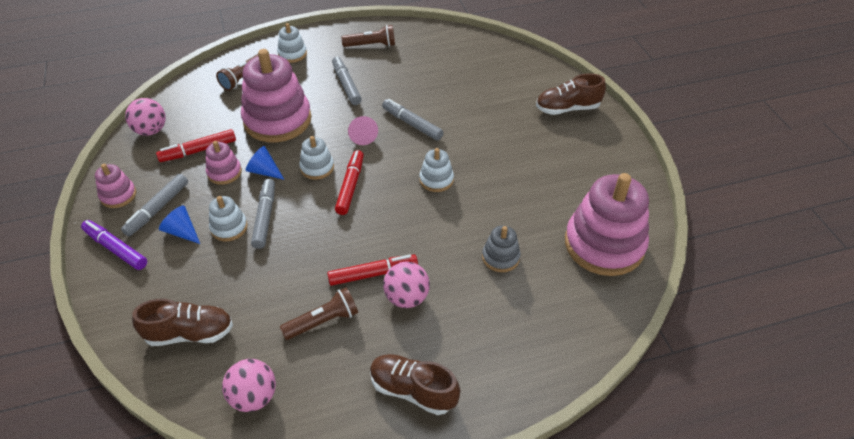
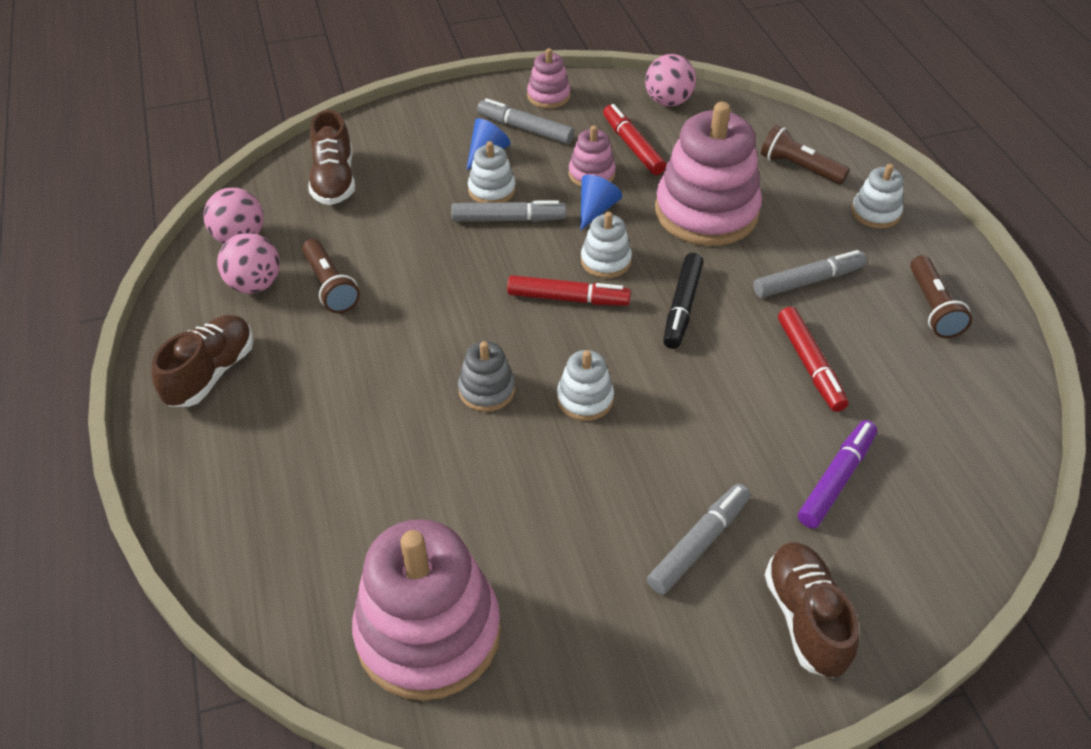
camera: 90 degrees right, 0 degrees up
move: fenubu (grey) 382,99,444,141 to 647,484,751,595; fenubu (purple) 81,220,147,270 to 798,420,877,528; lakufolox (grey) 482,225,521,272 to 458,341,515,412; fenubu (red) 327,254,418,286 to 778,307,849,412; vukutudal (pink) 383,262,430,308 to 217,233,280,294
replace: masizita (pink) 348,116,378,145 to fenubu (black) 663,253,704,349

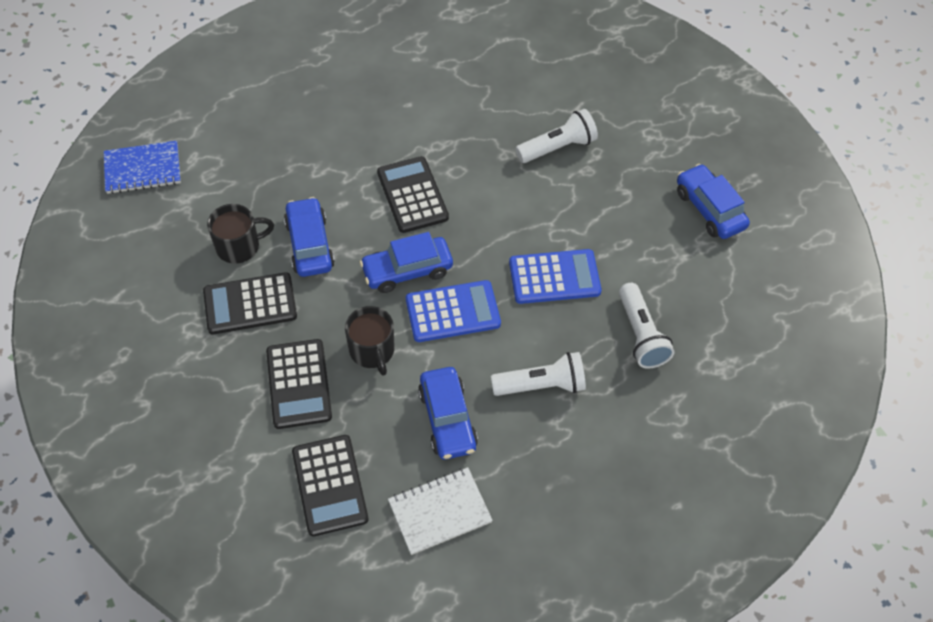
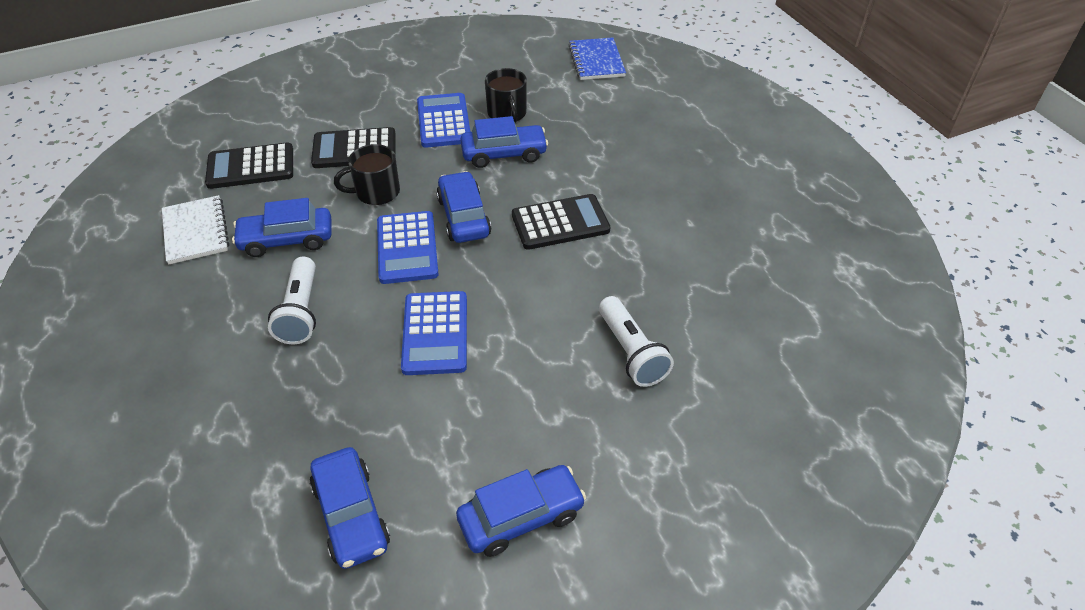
camera: 95 degrees right, 10 degrees down
delete: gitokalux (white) 619,283,674,368
insert: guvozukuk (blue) 310,447,390,569
recolor: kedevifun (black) 203,272,297,334 to kedevifun (blue) 417,93,471,148

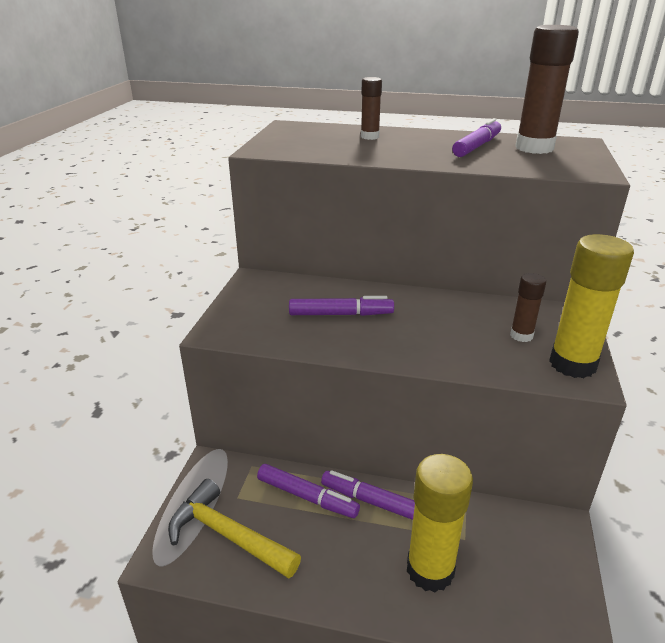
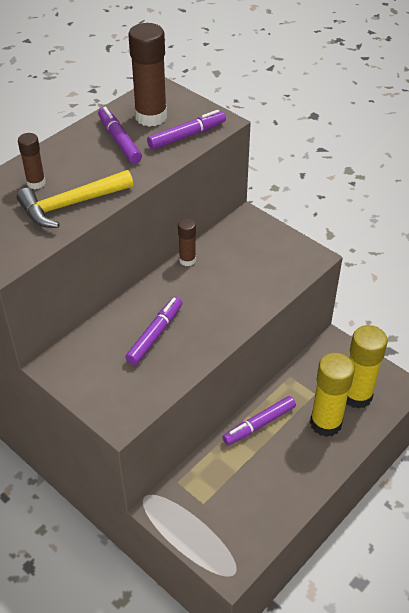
camera: 60 degrees left, 15 degrees up
move: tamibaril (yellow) 549,234,634,378 to 346,325,388,409; tamibaril (brown) 510,273,546,342 to 178,218,196,266; fenubu (purple) 257,464,360,518 to 147,110,226,150; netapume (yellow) 168,479,301,579 to 17,170,133,228

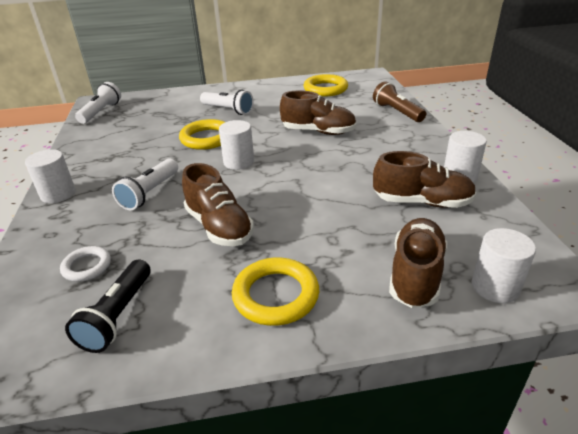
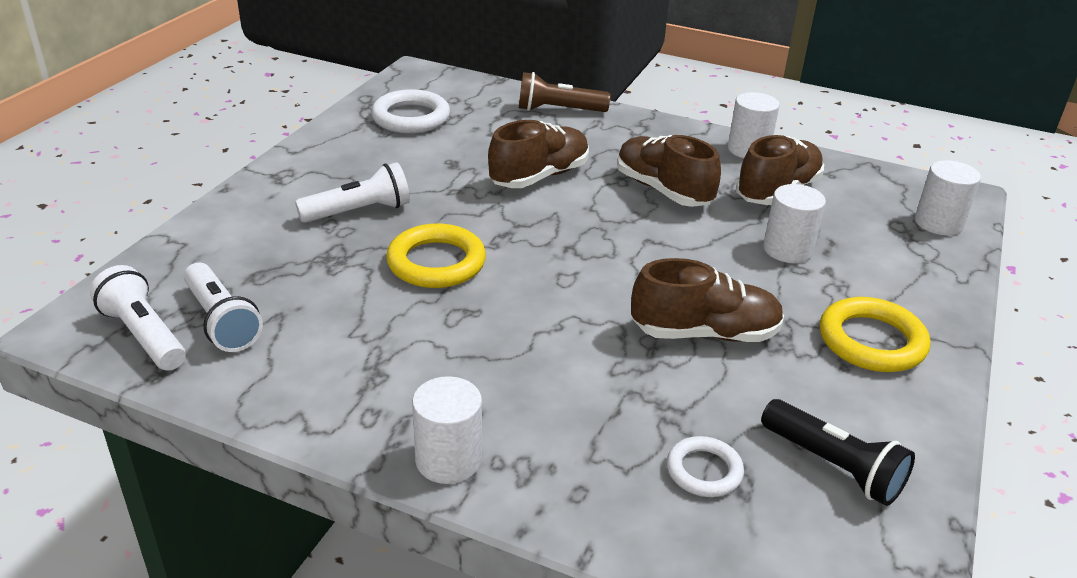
camera: 60 degrees left, 0 degrees up
move: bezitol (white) 219,120,254,170 to 763,184,826,263; gitokalux (white) 112,158,178,210 to 184,263,263,352; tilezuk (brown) 389,218,447,308 to 617,135,721,207
recolor: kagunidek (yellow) 304,74,348,96 to kagunidek (white) 371,89,450,133

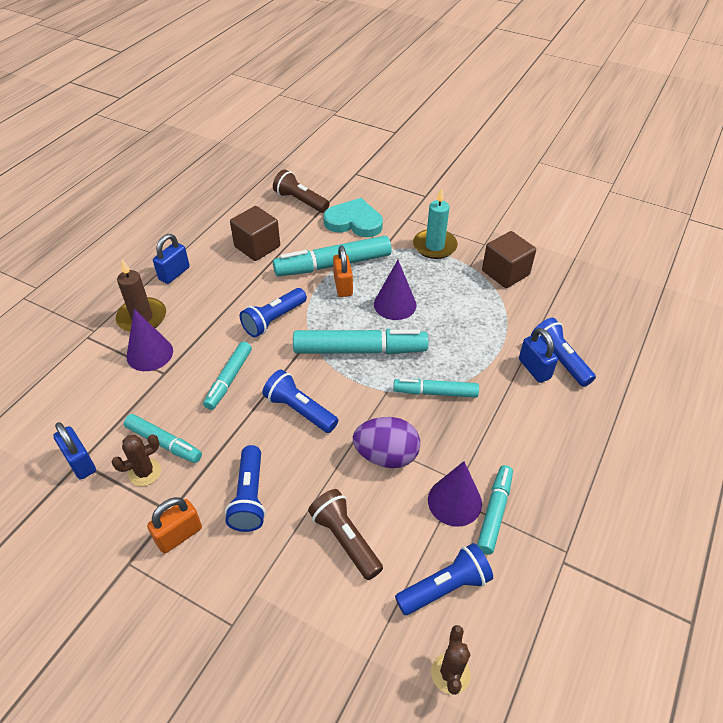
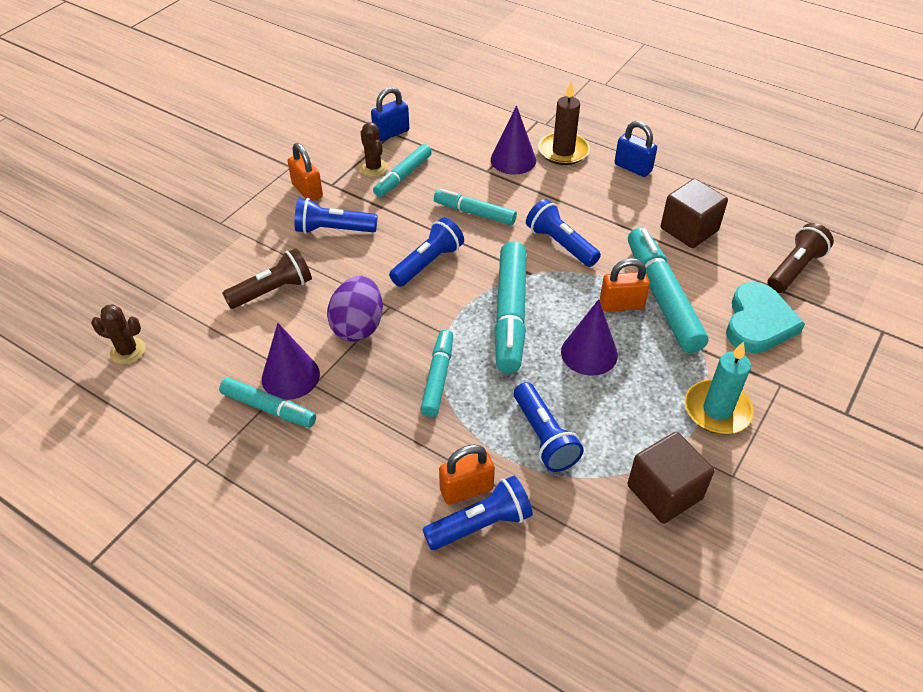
camera: 95 degrees right, 0 degrees up
move: gitokalux (blue) 395,543,493,615 to 514,382,584,472
recolor: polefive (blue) 519,328,558,383 to polefive (orange) 439,444,495,504

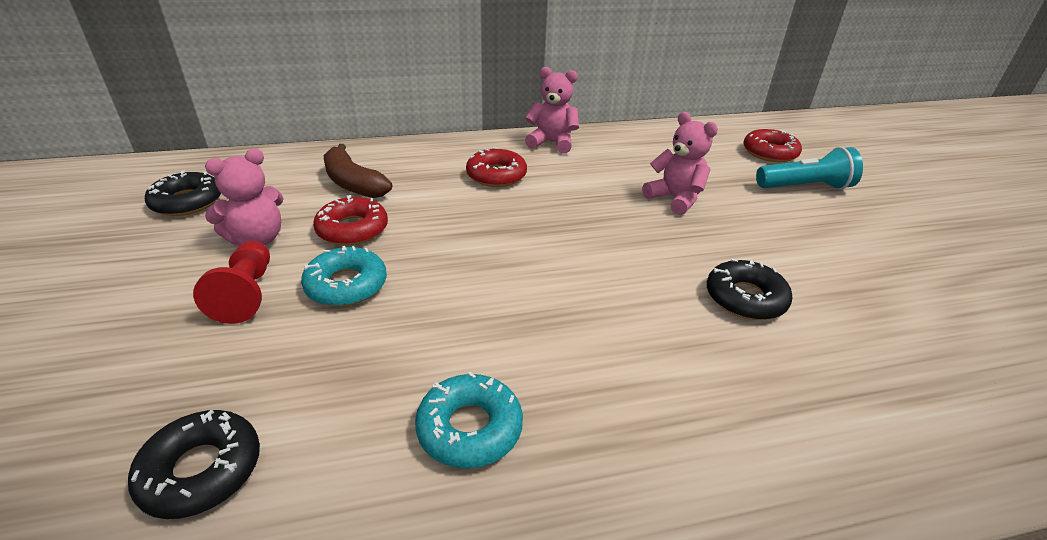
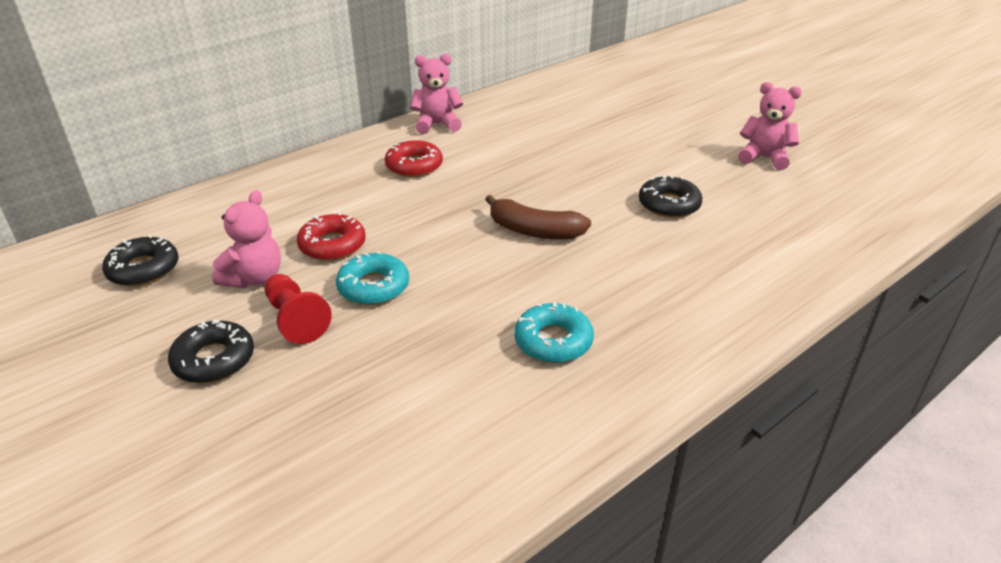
camera: 25 degrees left, 0 degrees up
delete: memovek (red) 743,129,802,162; gitokalux (turquoise) 756,147,863,190
move: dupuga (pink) 642,112,718,215 to 738,82,802,170; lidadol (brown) 324,144,392,198 to 485,195,591,239; memovek (black) 128,410,260,519 to 168,319,254,383

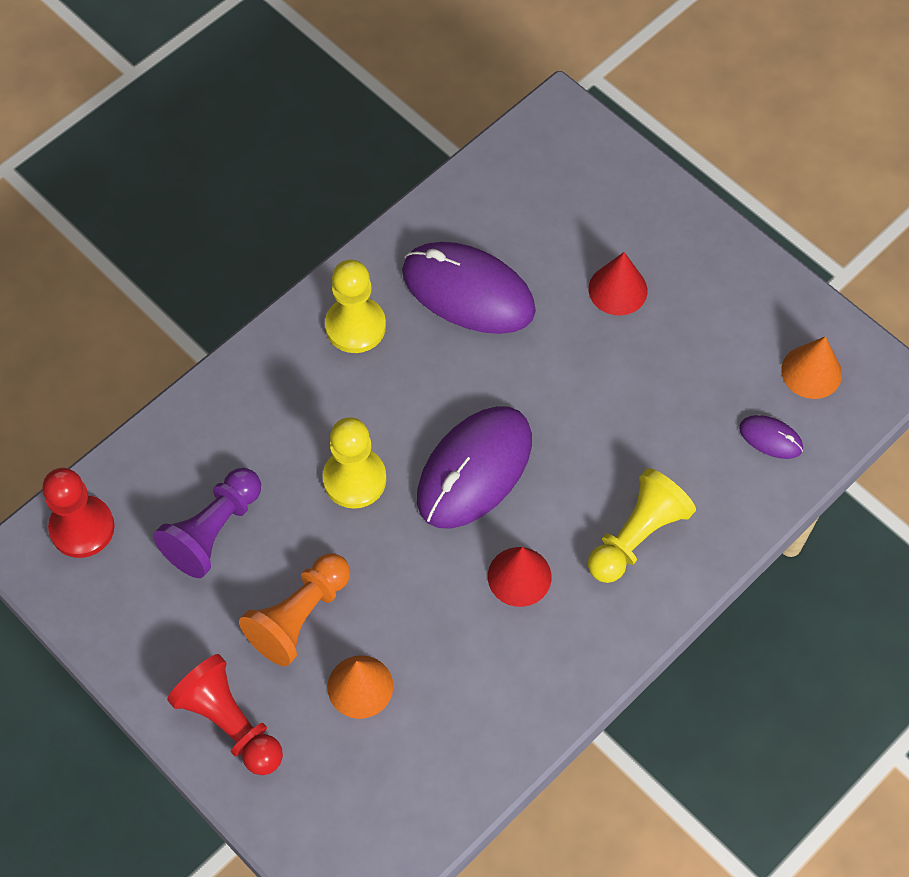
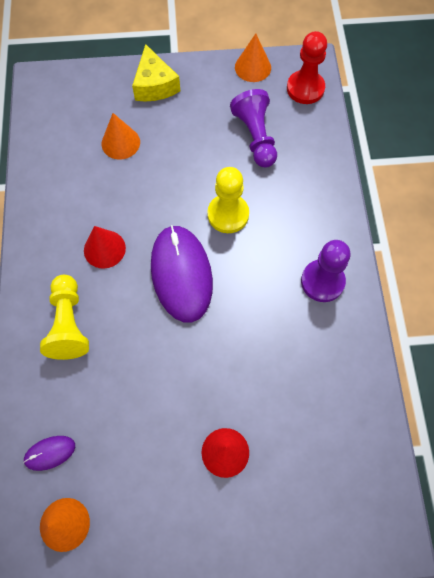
camera: 130 degrees right, 5 degrees up
delete: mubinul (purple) 402,242,536,334; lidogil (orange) 239,553,350,666
insert: masizita (orange) 235,34,271,82
replace: lidogil (red) 167,654,283,775 to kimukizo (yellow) 132,44,180,102
recolor: lidogil (yellow) 325,260,386,353 to lidogil (purple) 301,240,350,302

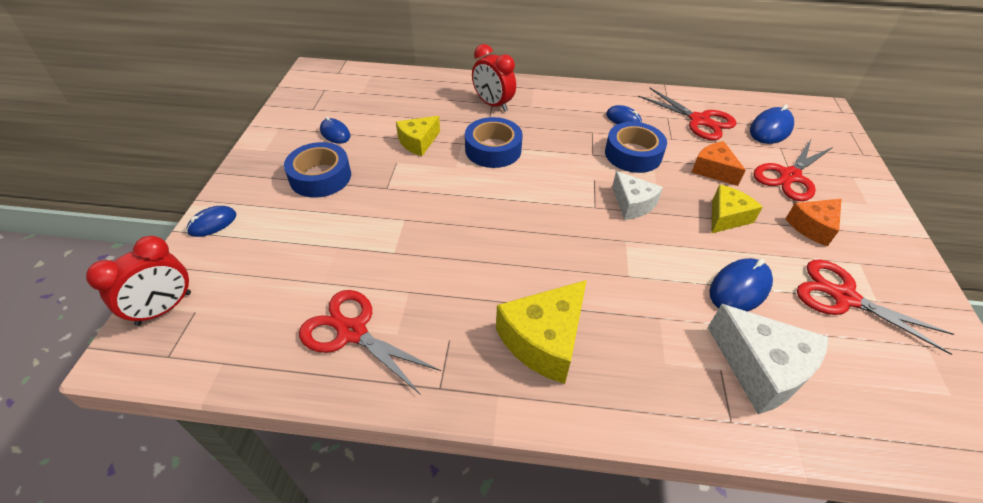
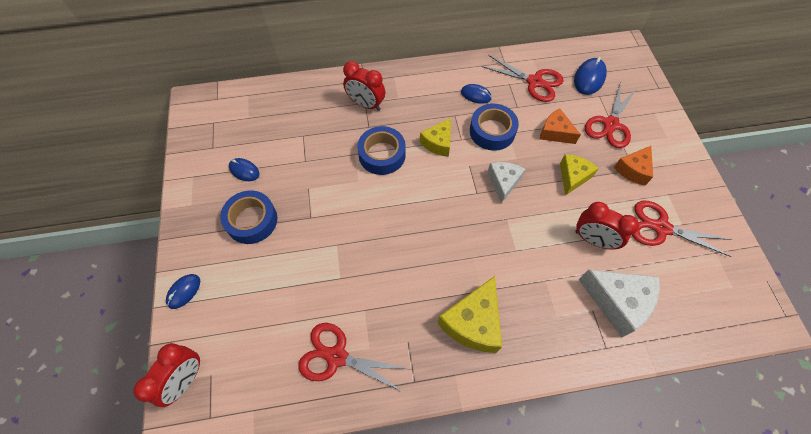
camera: 15 degrees left, 15 degrees up
move: kimukizo (yellow) 396,116,440,156 to 420,118,451,157
replace: mubinul (blue) 709,258,773,312 to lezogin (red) 576,202,639,249
rotate: kimukizo (white) 612,171,663,220 = 487,162,525,203 120 degrees counterclockwise

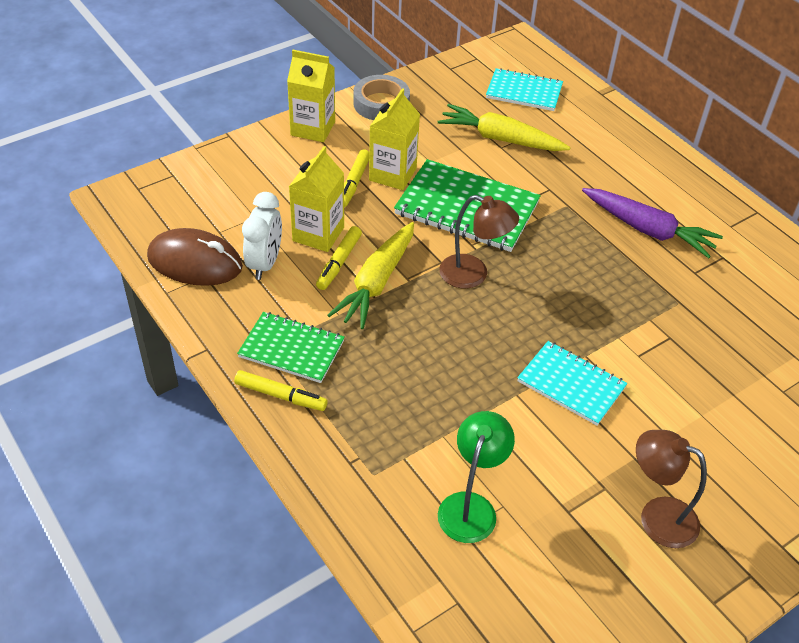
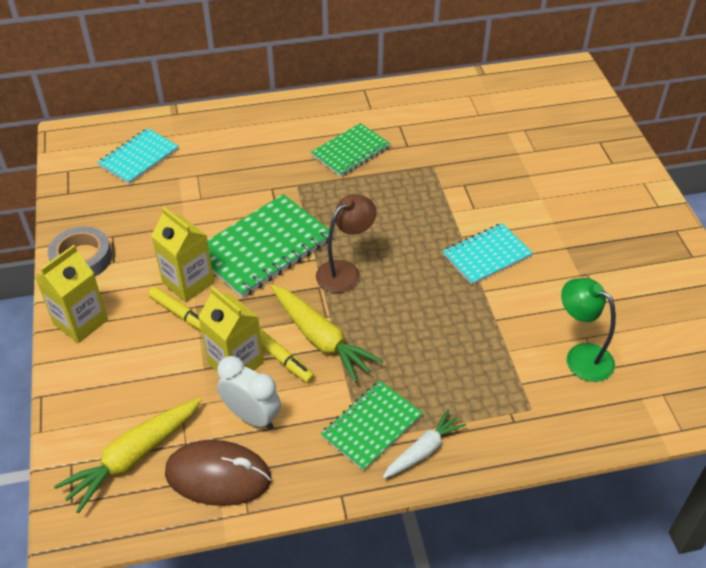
camera: 65 degrees left, 0 degrees up
delete: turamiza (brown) 636,430,707,548
move: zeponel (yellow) 438,104,571,151 to 54,397,202,514
replace: zeponel (purple) 582,188,723,259 to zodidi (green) 311,123,391,177; fenubu (yellow) 234,370,328,411 to zeponel (white) 382,409,467,479
rotate: mubinul (brown) 147,228,243,286 = 165,440,271,506 60 degrees clockwise

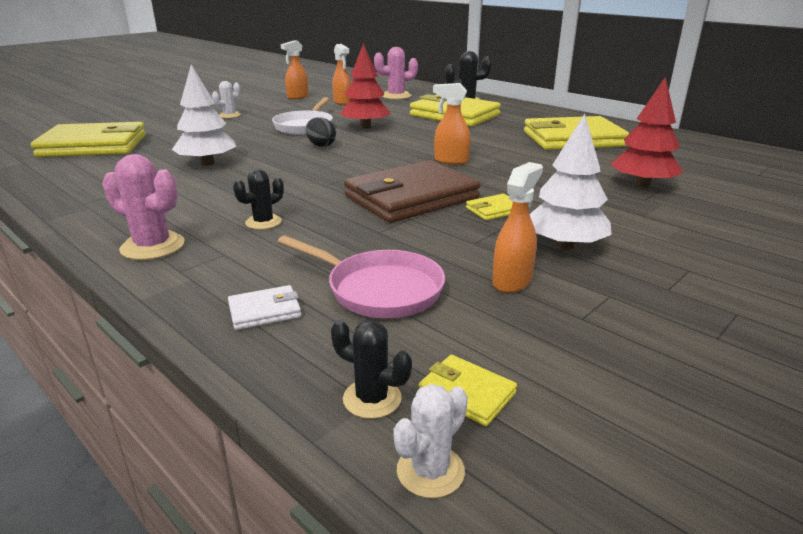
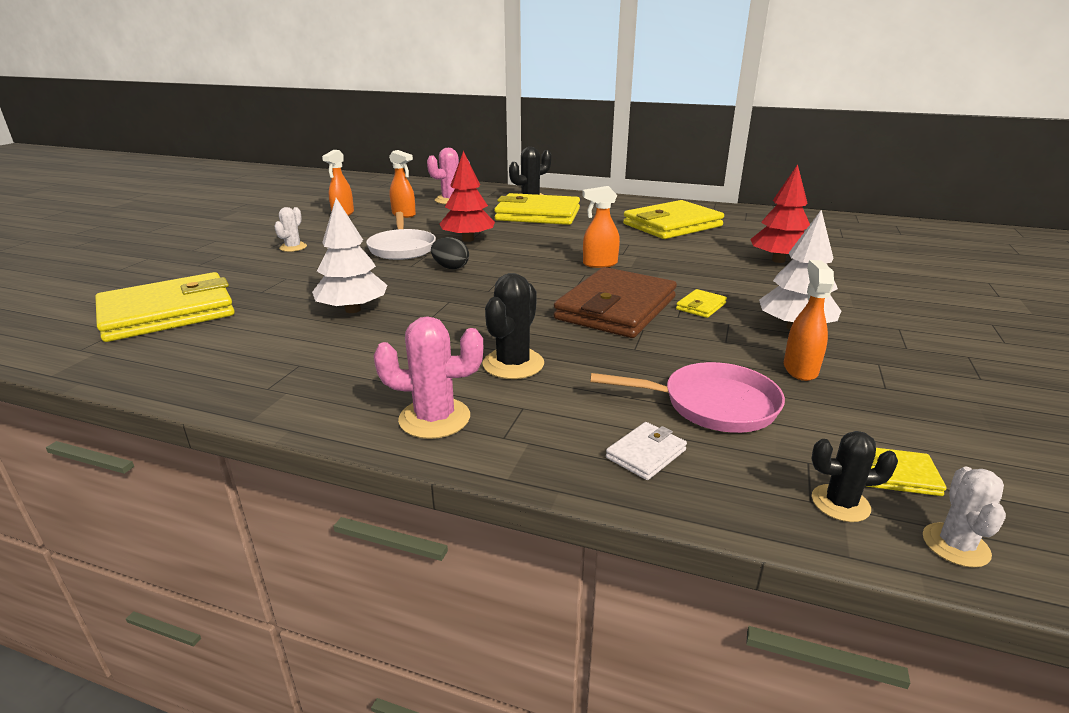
camera: 25 degrees left, 0 degrees up
resize: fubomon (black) 233,169,284,230 = 483,273,544,379 x1.57

